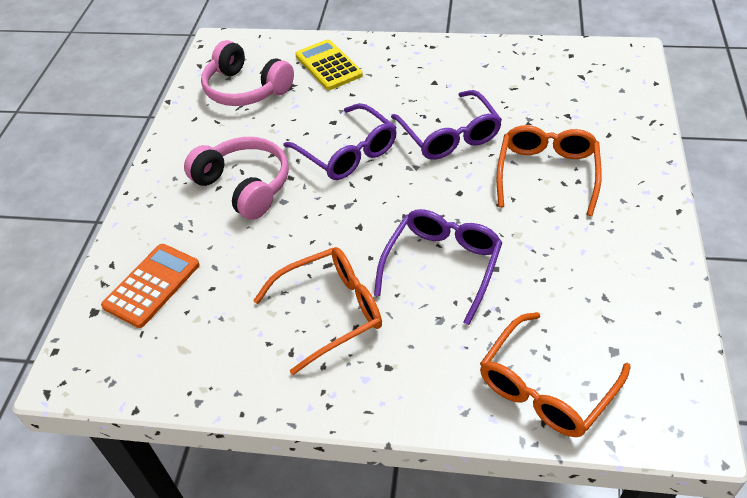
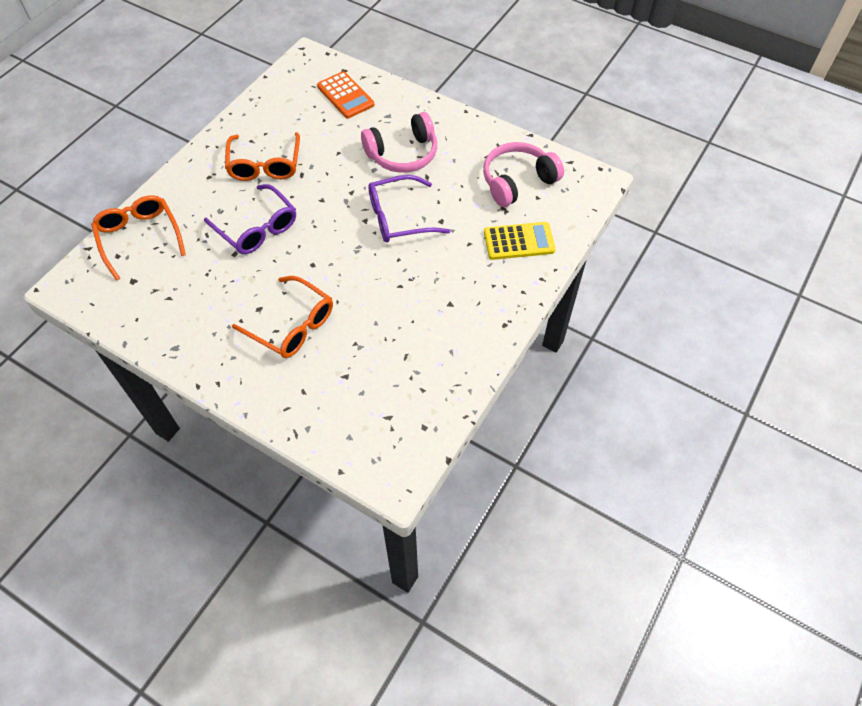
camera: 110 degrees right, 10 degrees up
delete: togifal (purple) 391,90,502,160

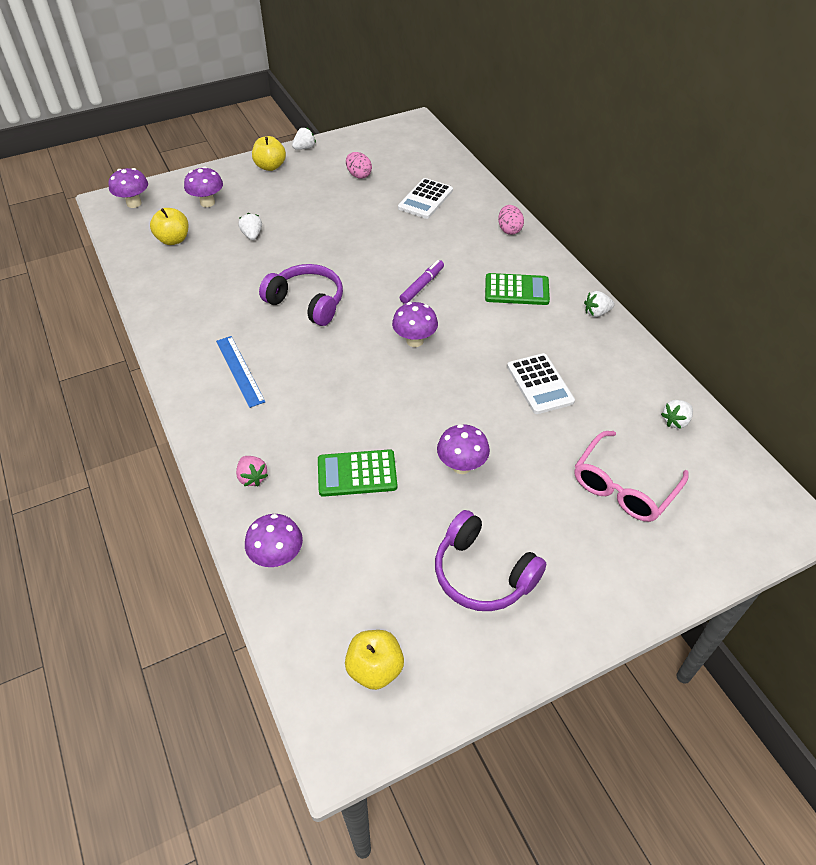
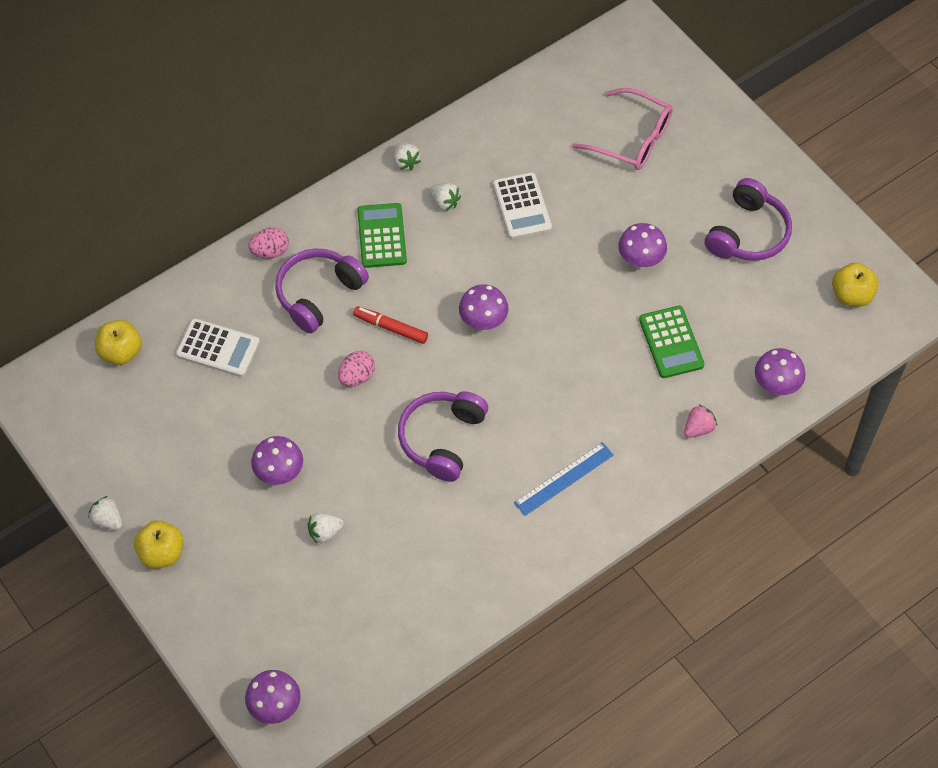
camera: 100 degrees left, 10 degrees up
insert: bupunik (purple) 275,249,369,333
move: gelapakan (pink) 346,152,372,179 to 338,351,375,387; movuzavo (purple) 184,167,223,207 to 251,436,303,485; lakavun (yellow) 150,208,188,245 to 95,320,142,365; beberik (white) 661,400,693,429 to 430,183,461,211
recolor: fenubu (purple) 400,260,444,304 to fenubu (red) 353,306,428,344
rotate: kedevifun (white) 507,353,575,414 = 493,172,552,239 105 degrees clockwise

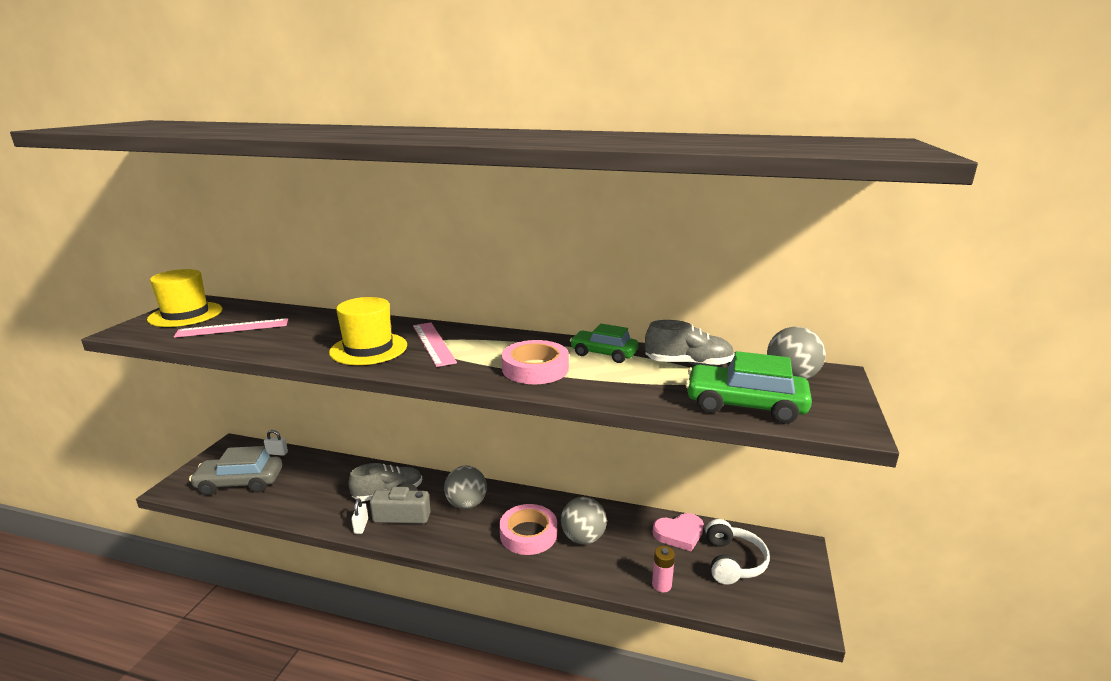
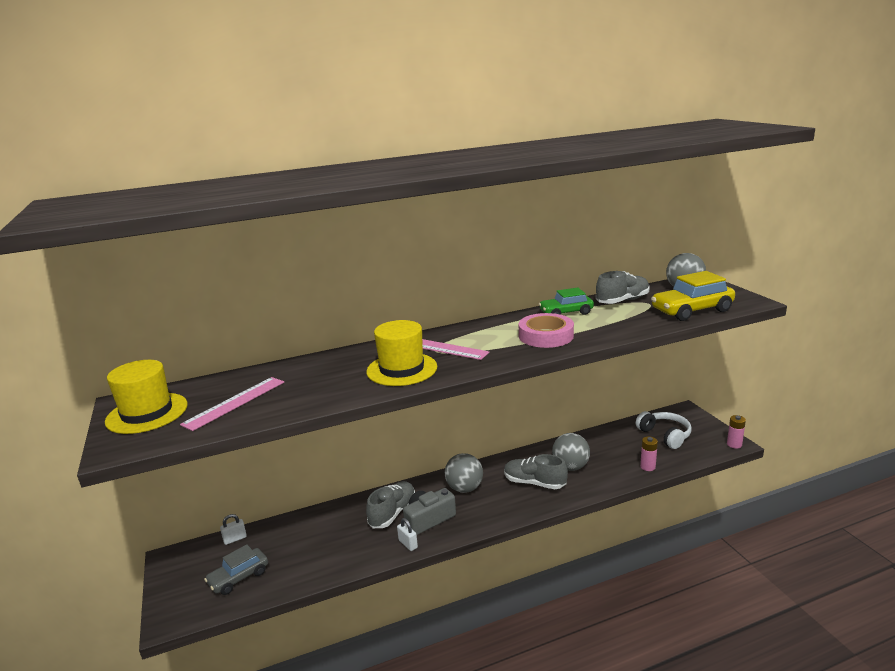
camera: 35 degrees left, 0 degrees up
delete: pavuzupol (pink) 652,513,704,552
insert: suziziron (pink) 727,415,746,449
replace: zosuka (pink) 500,504,557,555 to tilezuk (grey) 504,454,568,489
recolor: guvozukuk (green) 685,351,812,424 to guvozukuk (yellow) 651,271,735,321
resize: guvozukuk (grey) 189,446,282,495 = 204,544,268,595 x0.66

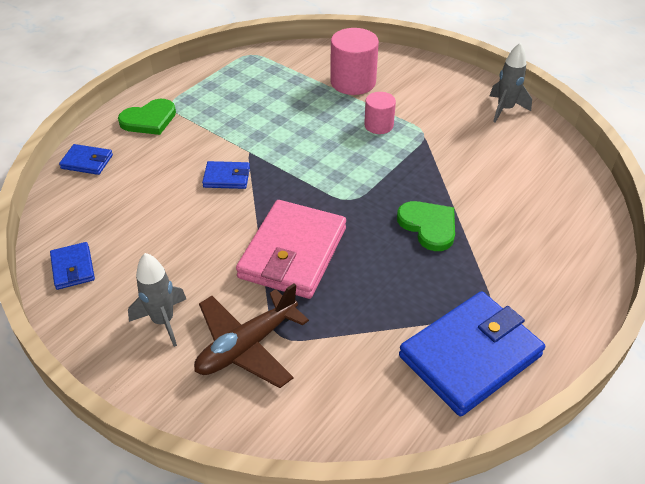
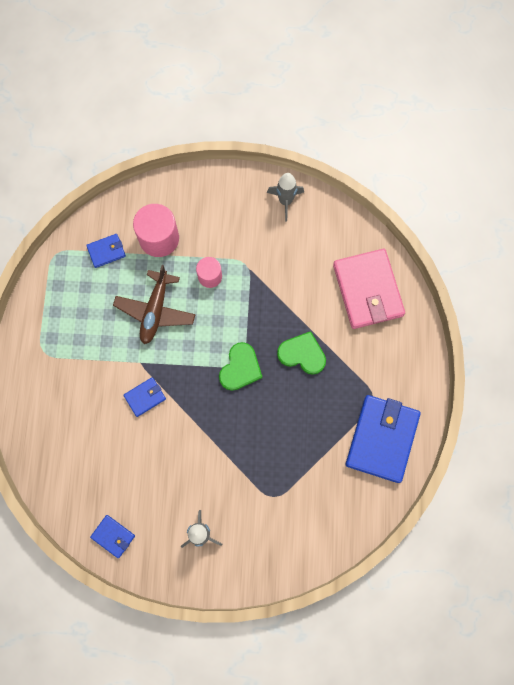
camera: 35 degrees left, 30 degrees up
move: pavuzupol (green) 118,99,176,135 to 219,342,263,391; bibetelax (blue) 59,144,113,175 to 86,234,126,268; bibetelax (pink) 236,200,346,299 to 333,249,405,329; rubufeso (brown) 194,283,309,388 to 113,265,195,344

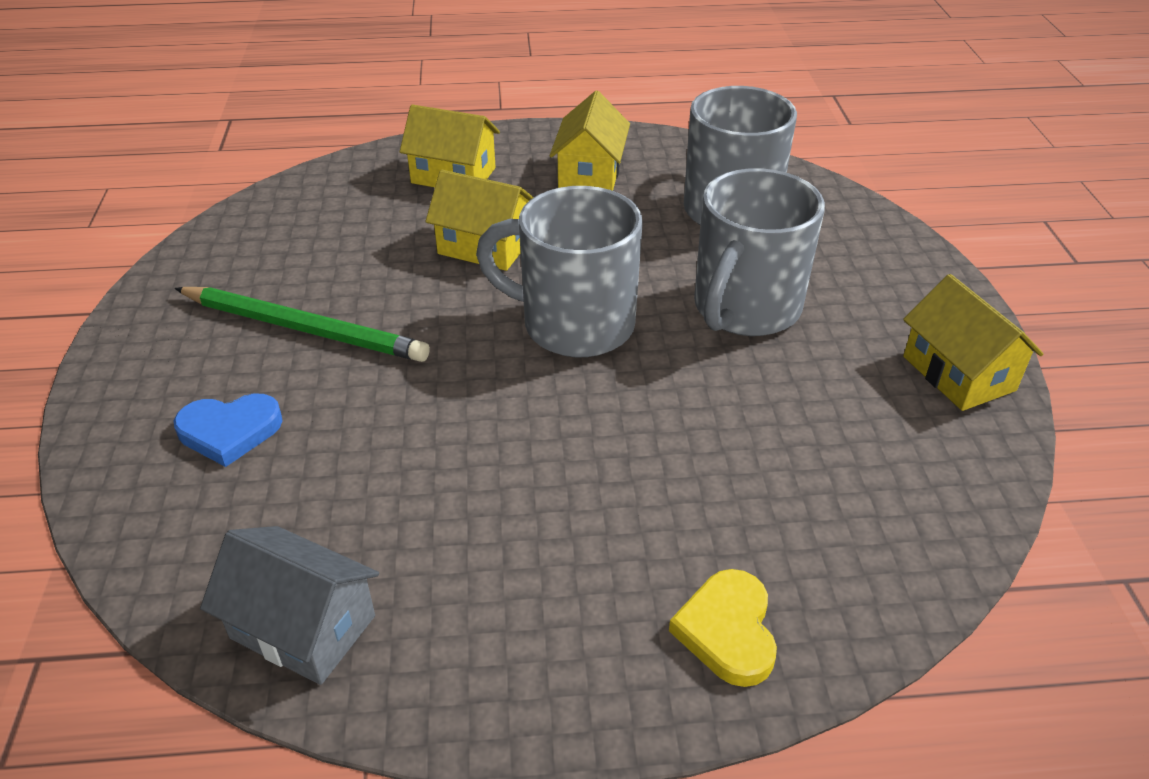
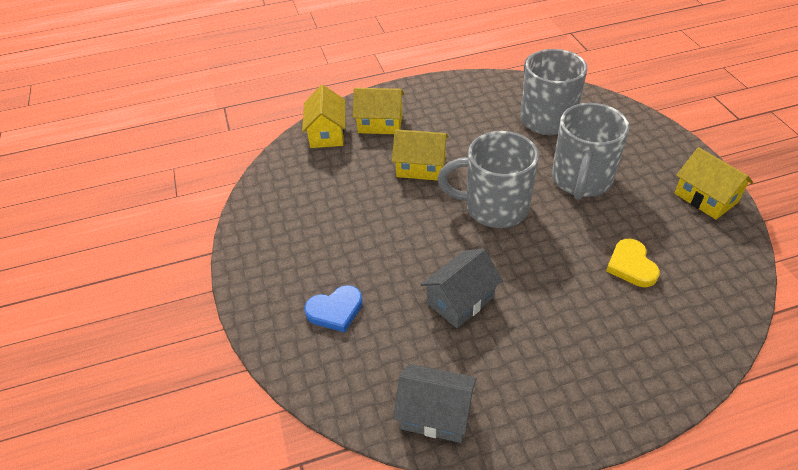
camera: 10 degrees left, 5 degrees up
delete: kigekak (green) 174,287,430,362
insert: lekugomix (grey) 420,248,503,328
move: lekugomix (yellow) 550,91,630,191 to 302,85,345,148; pavuzupol (yellow) 669,569,777,687 to 606,239,660,287

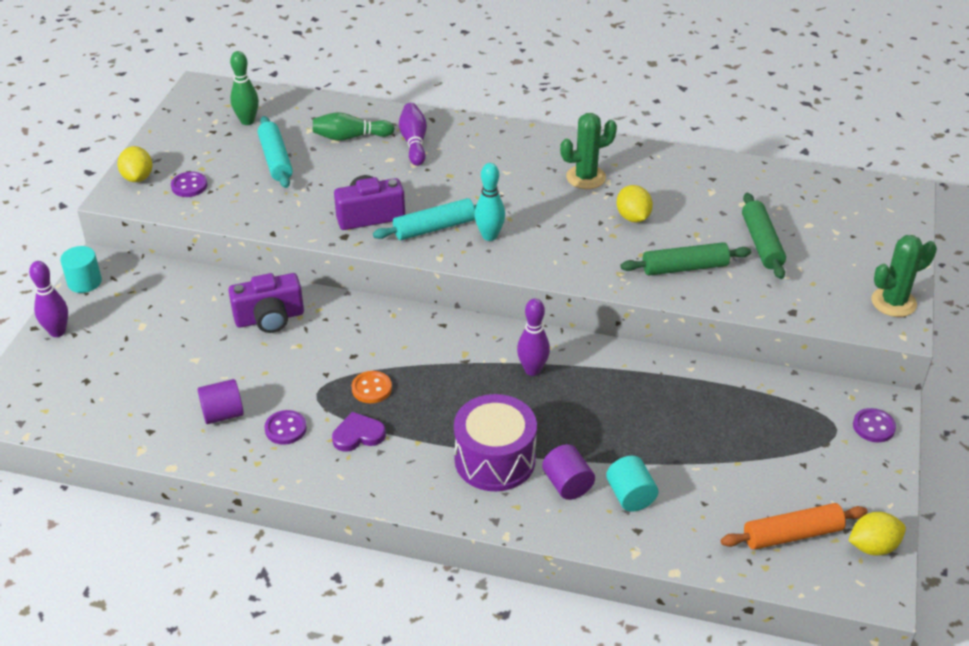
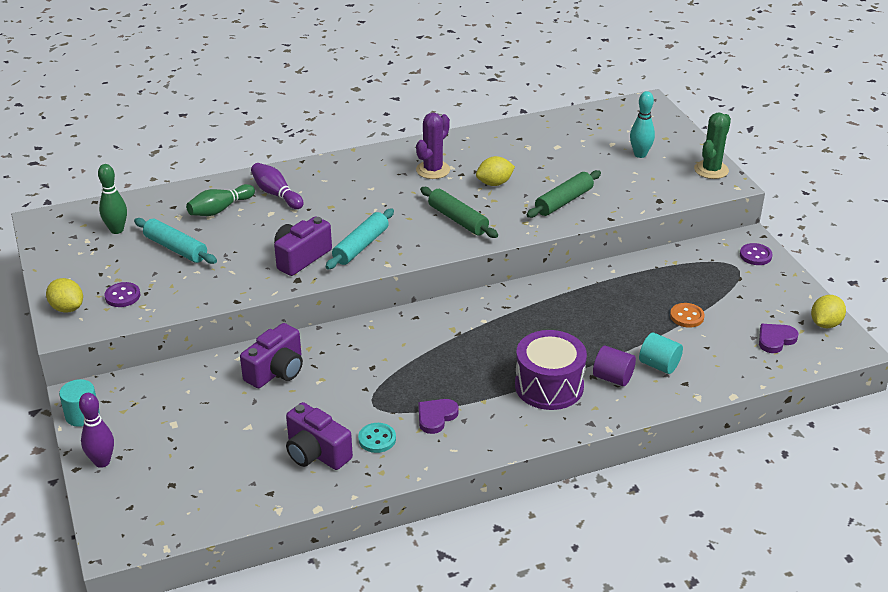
camera: 35 degrees left, 5 degrees down
delete: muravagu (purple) 517,298,550,376
move: muravagu (turquoise) 475,163,505,241 to 630,91,655,158; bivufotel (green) 742,193,786,279 to 420,187,498,238; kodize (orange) 351,371,392,403 to 670,303,705,328
replace: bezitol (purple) 198,379,244,424 to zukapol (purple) 286,402,353,470; bivufotel (orange) 721,503,868,550 to pavuzupol (purple) 759,324,799,353
recolor: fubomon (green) 560,113,617,189 to fubomon (purple) 416,113,450,179; kodize (purple) 264,410,307,445 to kodize (turquoise) 358,423,396,453
rotate: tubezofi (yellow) 616,185,653,222 = 476,156,515,186 60 degrees counterclockwise

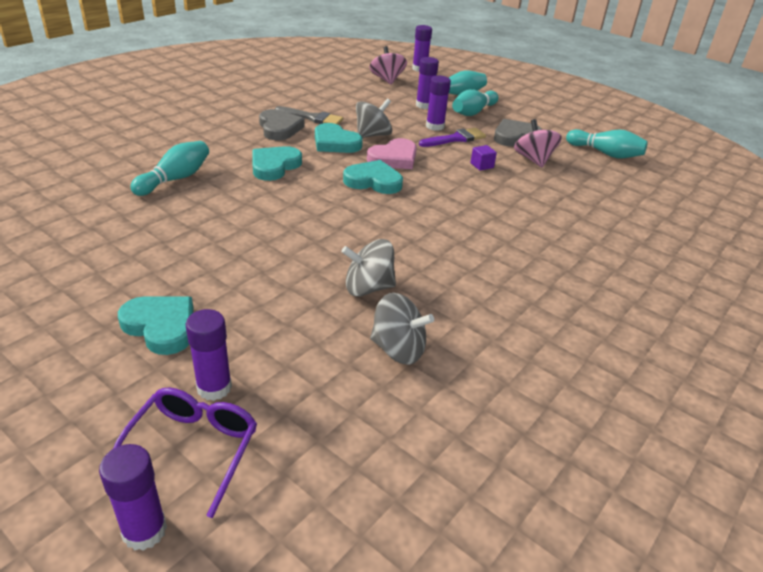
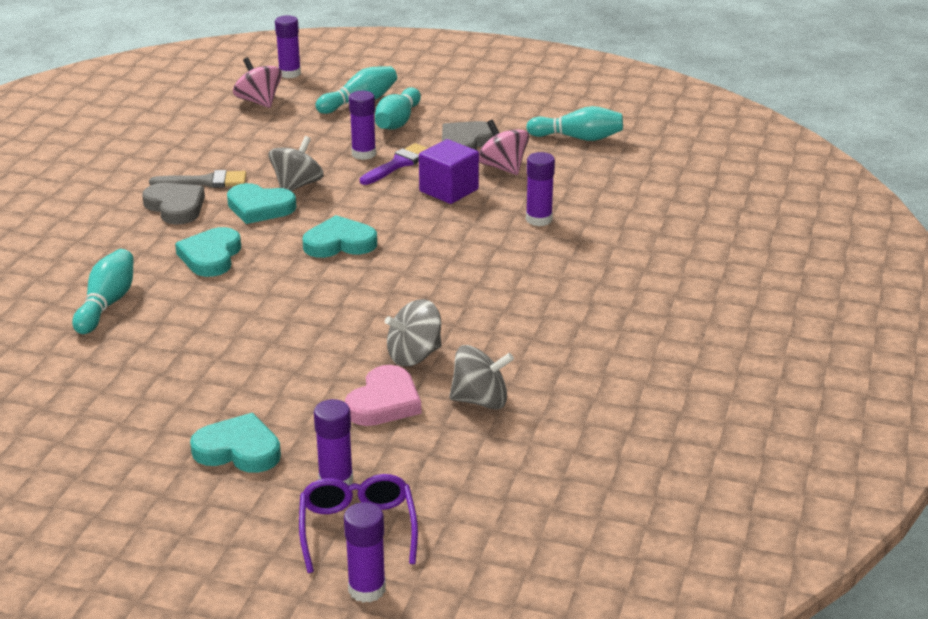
camera: 20 degrees left, 5 degrees down
move: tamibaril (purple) 416,57,439,109 to 526,152,555,226; pavuzupol (pink) 367,138,417,169 to 345,365,421,426
resize: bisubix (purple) 470,145,497,171 = 419,139,479,204 x1.98

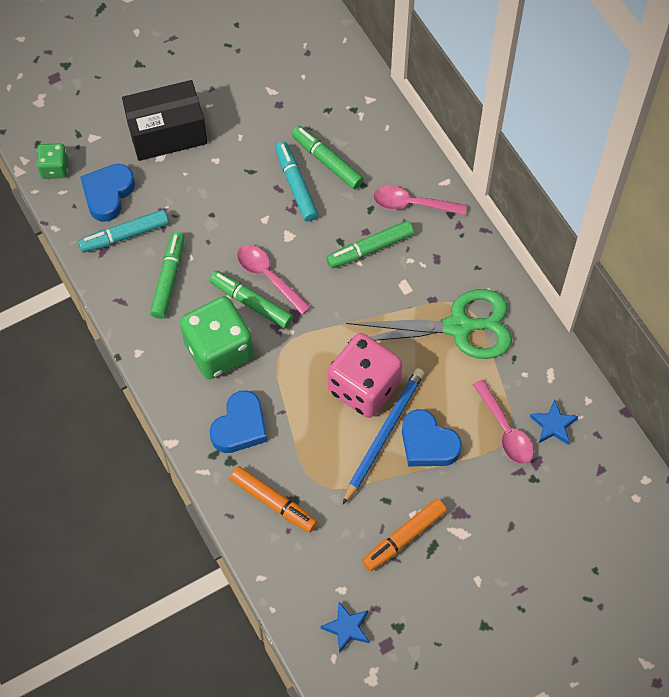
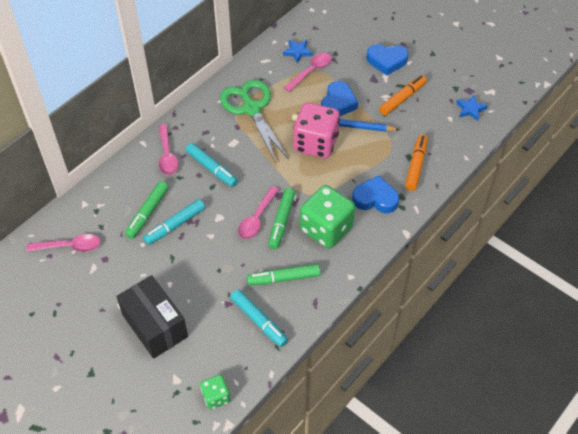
camera: 110 degrees left, 10 degrees down
insert: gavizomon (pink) 27,234,100,252
move: pavuzupol (blue) 80,164,135,222 to 367,44,409,76
recolor: fenubu (green) 326,221,414,268 to fenubu (turquoise) 186,143,238,187
rotate: fenubu (orange) 362,498,447,571 = 379,75,427,115 75 degrees counterclockwise

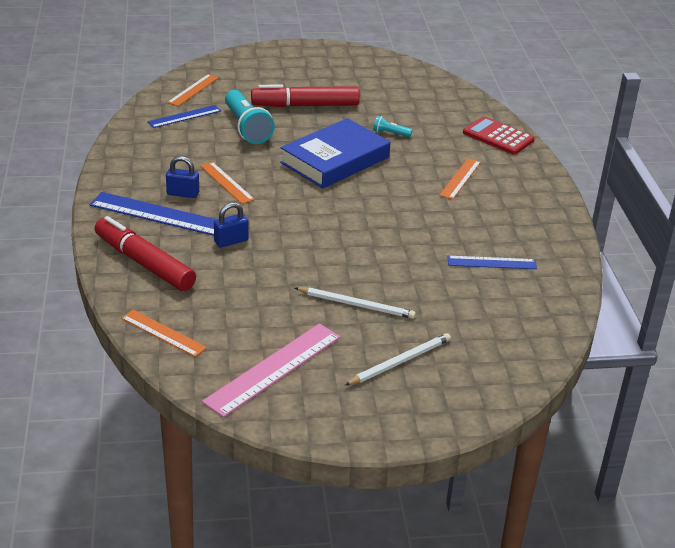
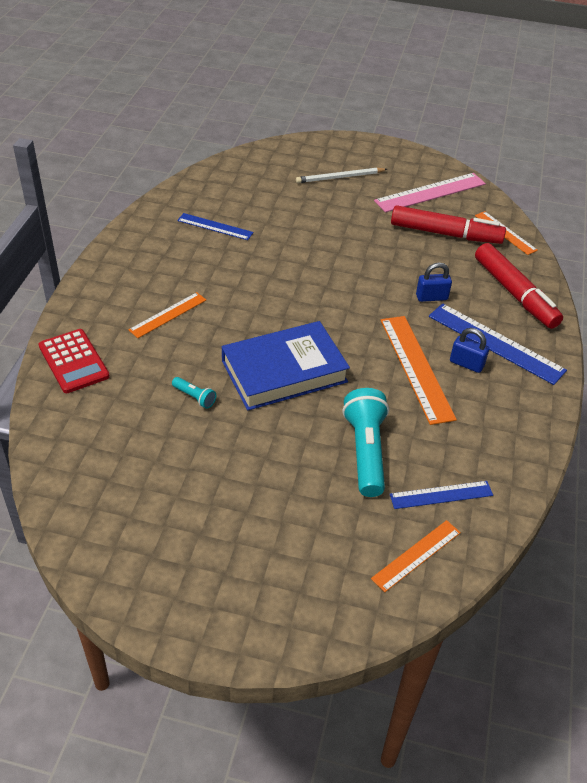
camera: 160 degrees left, 10 degrees up
delete: kigekak (white) 295,287,416,319
move: fenubu (red) 251,85,360,107 to 391,205,506,244
resize: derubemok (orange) 200,162,255,204 = 381,316,457,425 x1.66

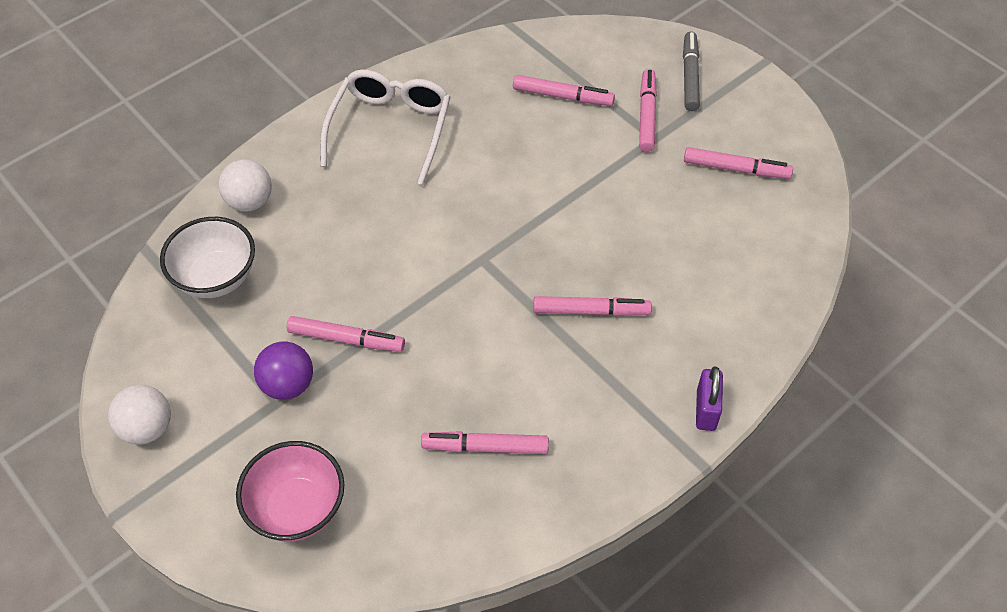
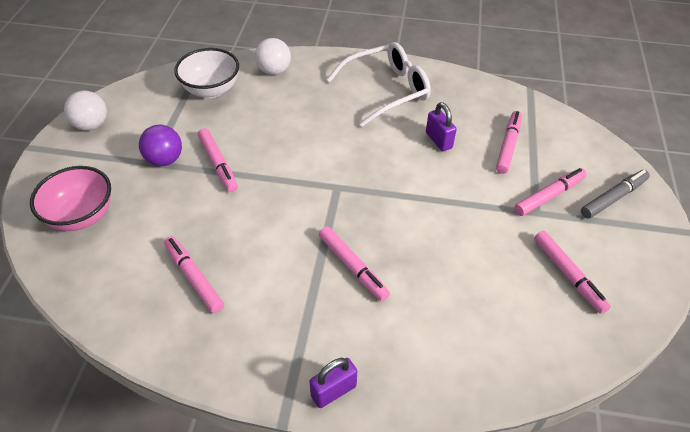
camera: 50 degrees right, 5 degrees down
insert: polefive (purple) 426,102,457,151
rotate: fenubu (pink) 513,75,615,106 = 496,111,522,174 135 degrees counterclockwise

